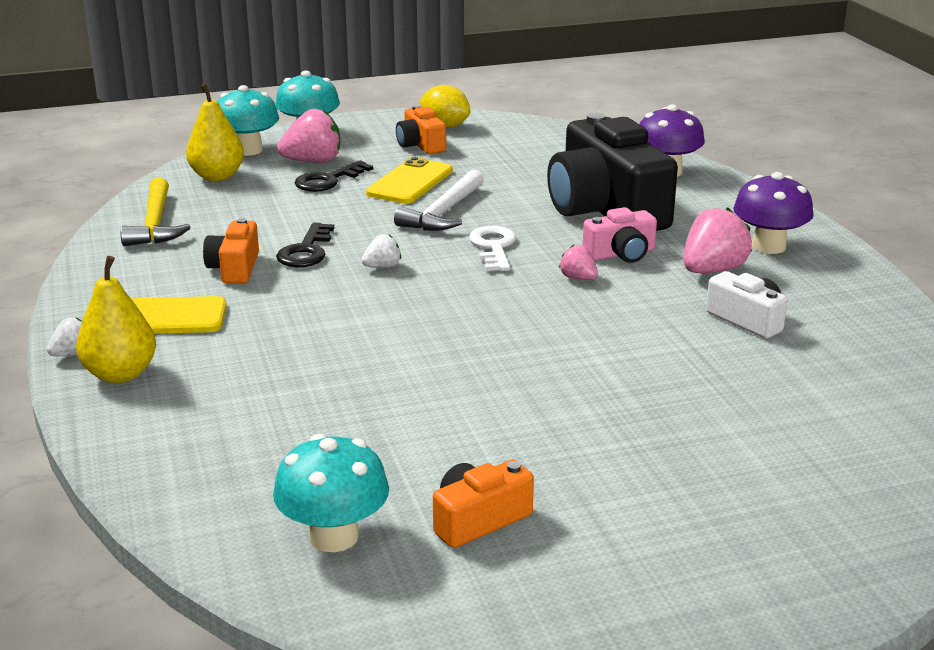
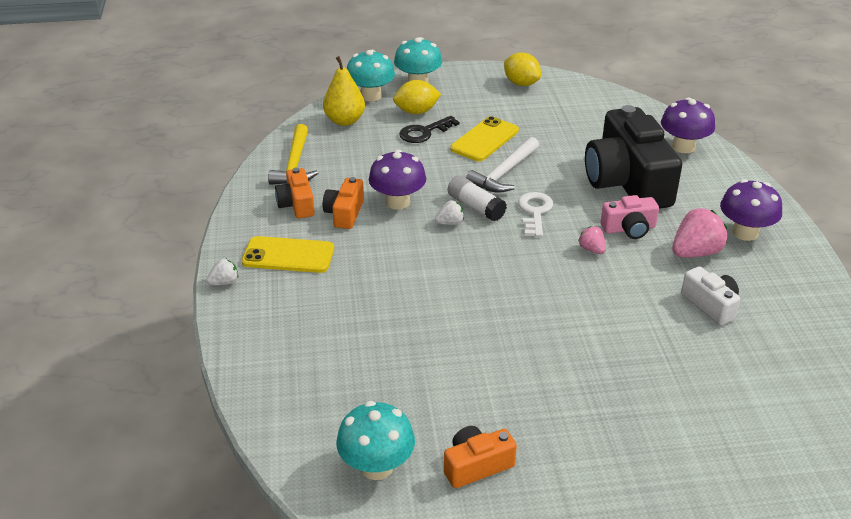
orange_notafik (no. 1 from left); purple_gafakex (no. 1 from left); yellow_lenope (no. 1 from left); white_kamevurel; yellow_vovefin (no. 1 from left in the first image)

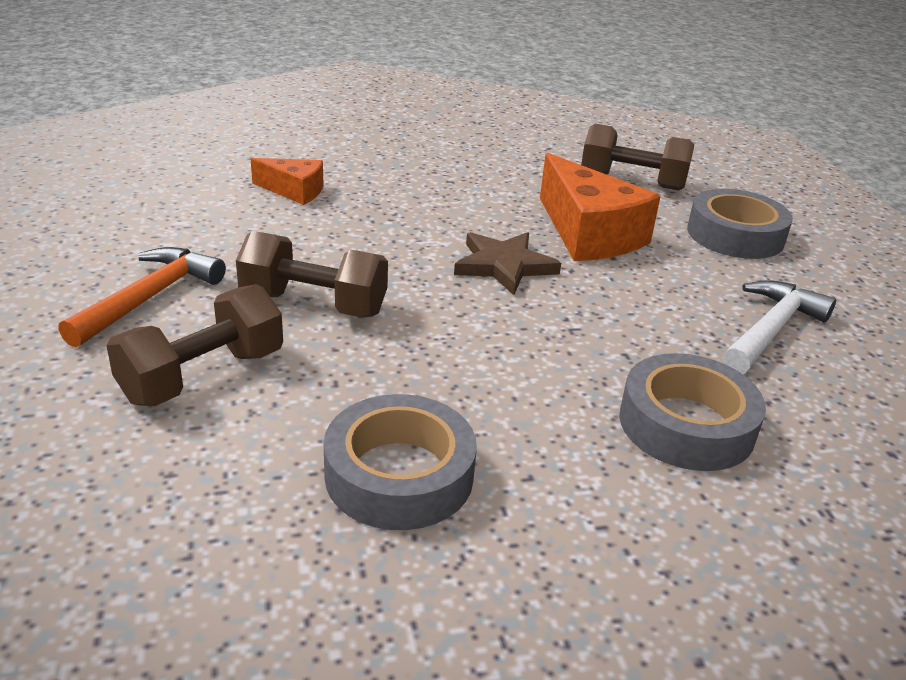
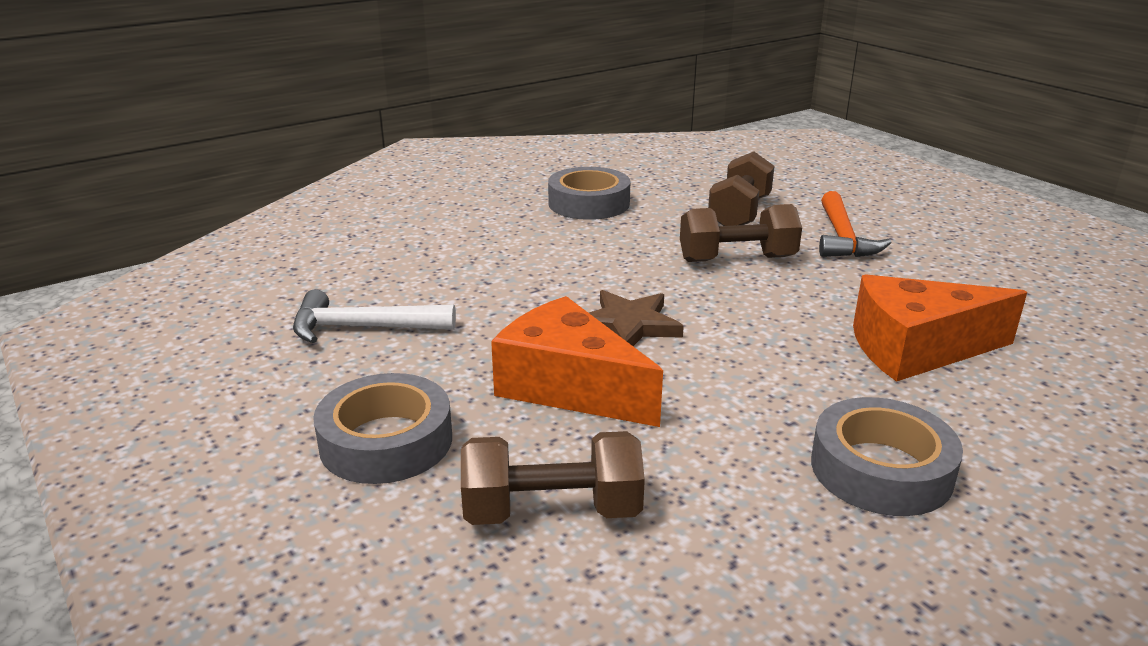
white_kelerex; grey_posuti (no. 3 from left); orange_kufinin (no. 2 from left)

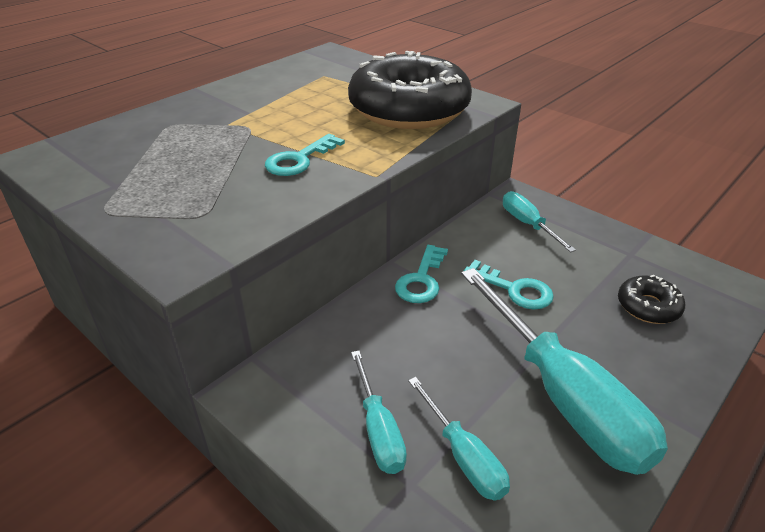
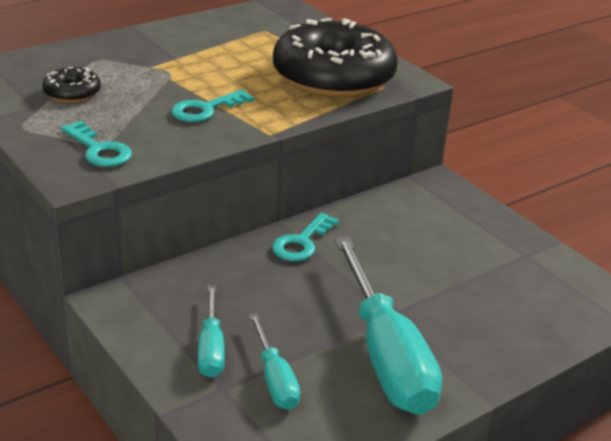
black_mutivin (no. 1 from left); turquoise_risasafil (no. 1 from left); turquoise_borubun (no. 3 from left in the first image)

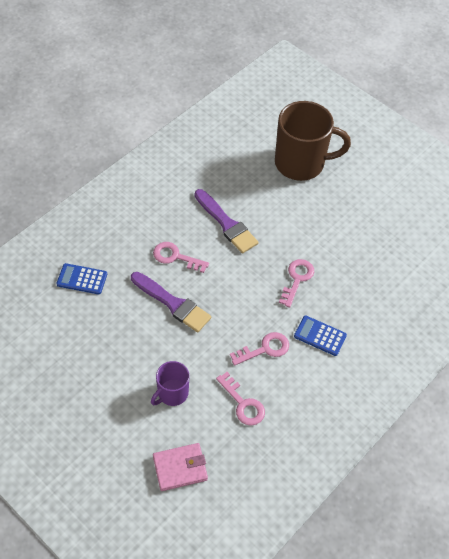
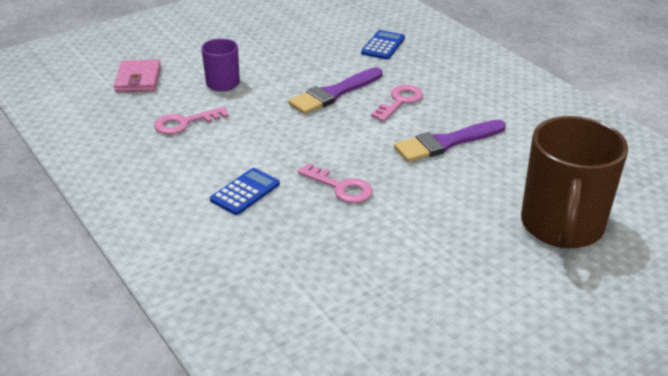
pink_risasafil (no. 3 from left in the first image)

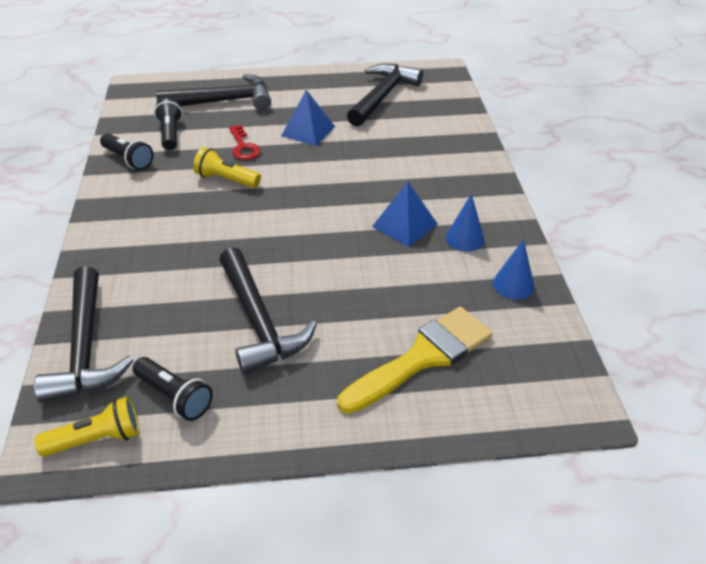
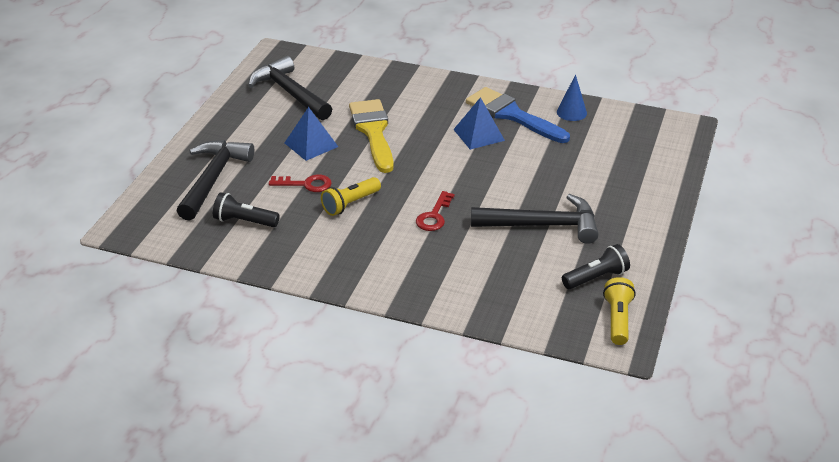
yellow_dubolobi; red_risasafil (no. 2 from left); blue_dubolobi; black_kelerex (no. 1 from left in the first image); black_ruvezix (no. 1 from left in the first image)

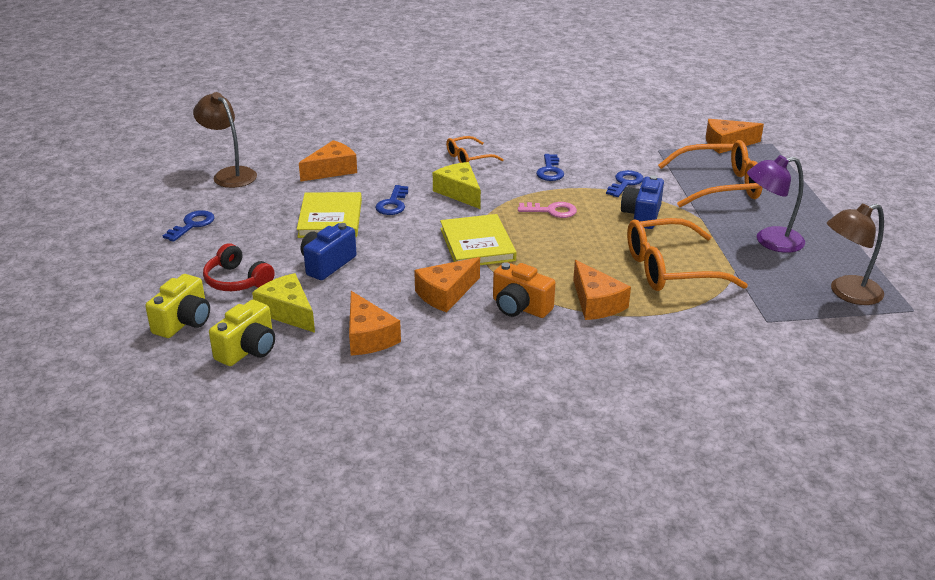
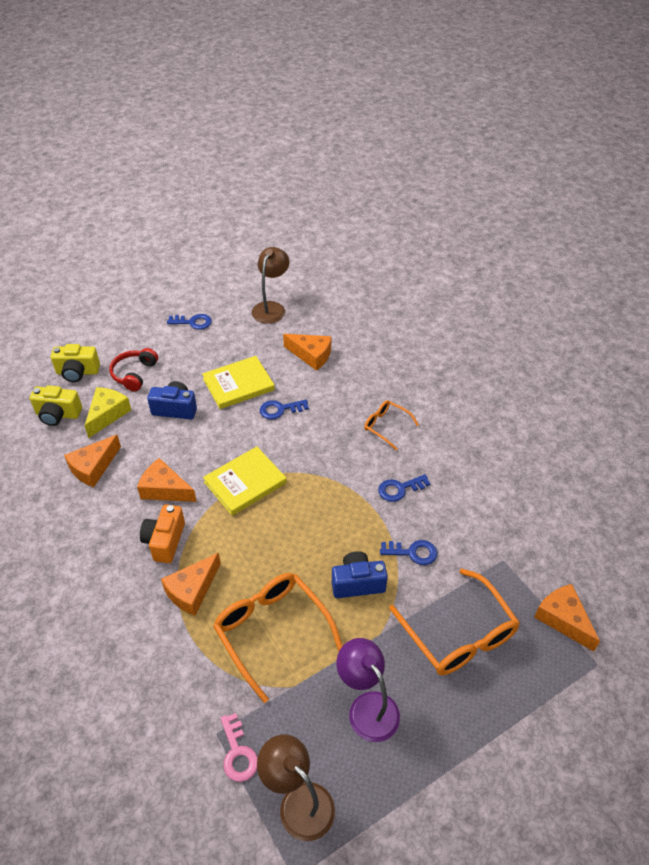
pink_risasafil; yellow_kufinin (no. 2 from left in the first image)

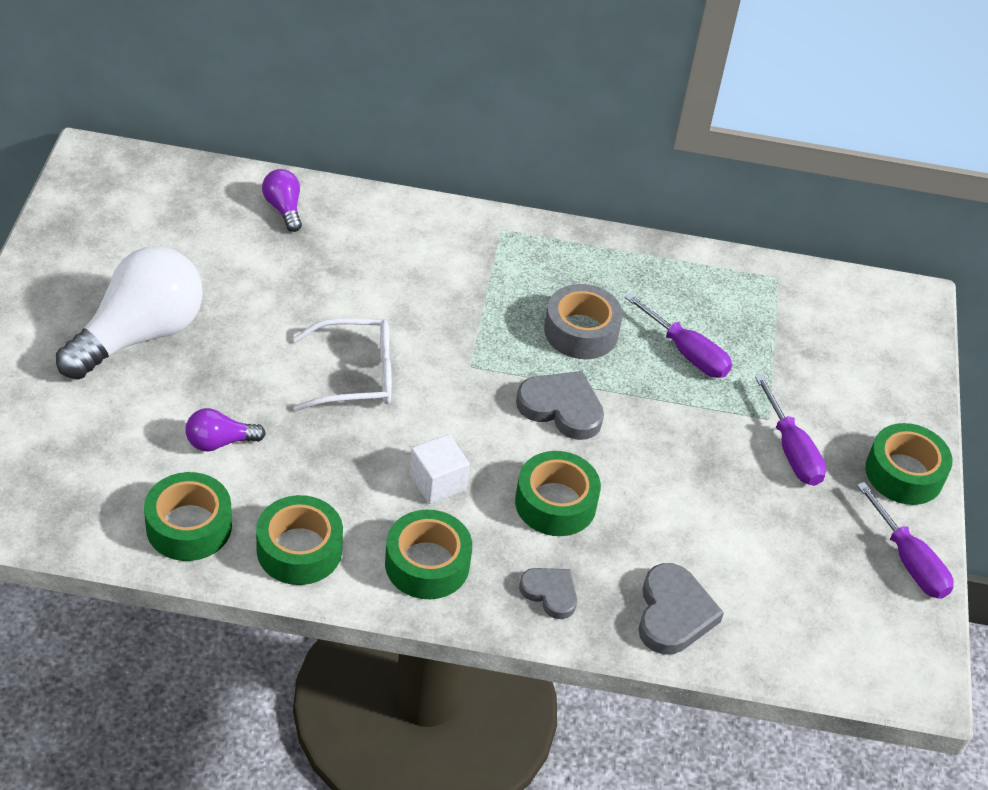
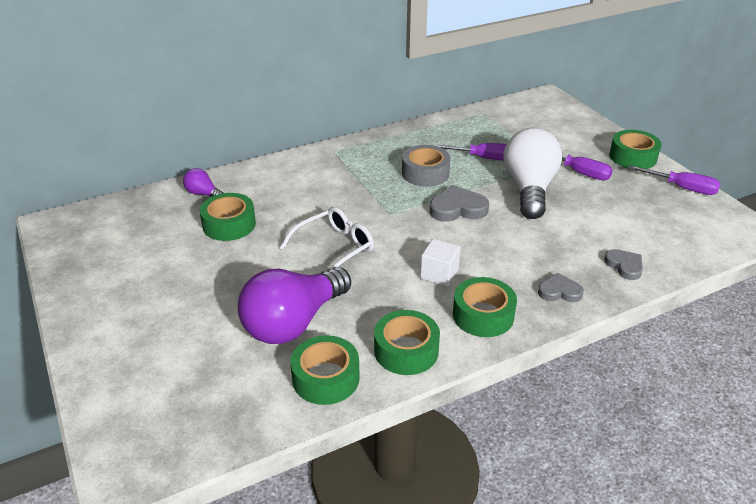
green_posuti (no. 1 from left); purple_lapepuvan (no. 2 from left); white_lapepuvan; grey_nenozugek (no. 3 from left)

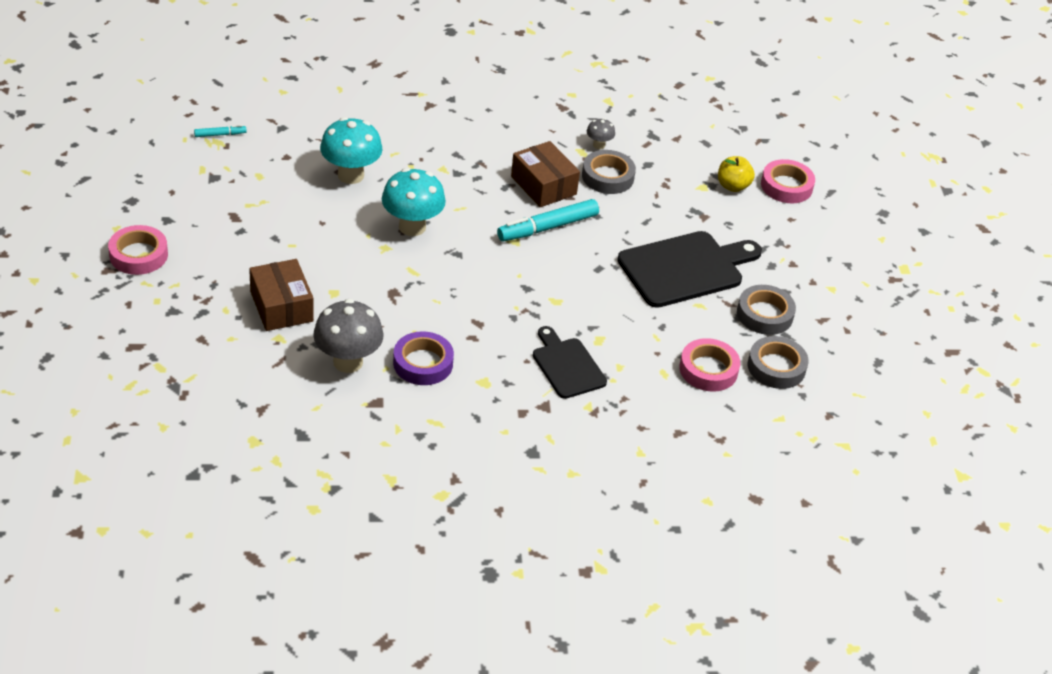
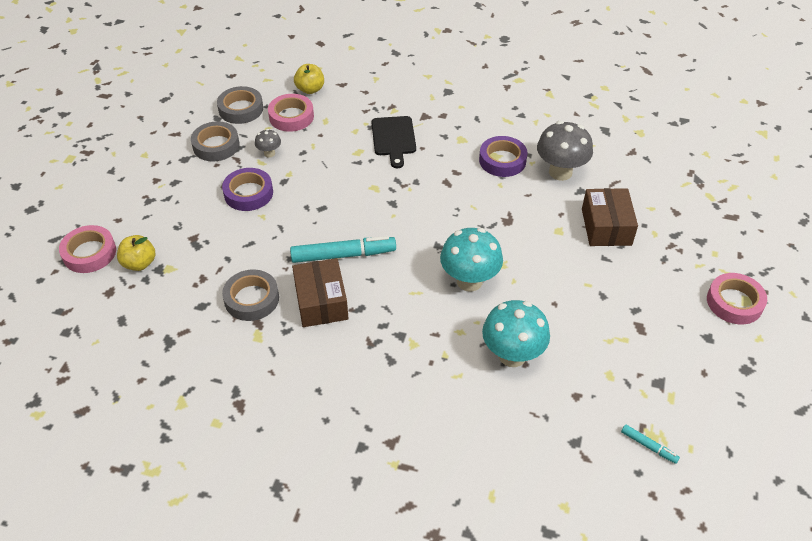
purple_posuti (no. 1 from left); grey_gafakex (no. 1 from left); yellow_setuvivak (no. 2 from left); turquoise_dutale (no. 2 from left)

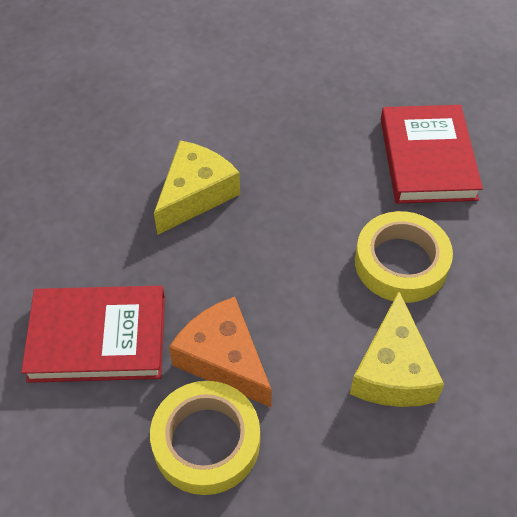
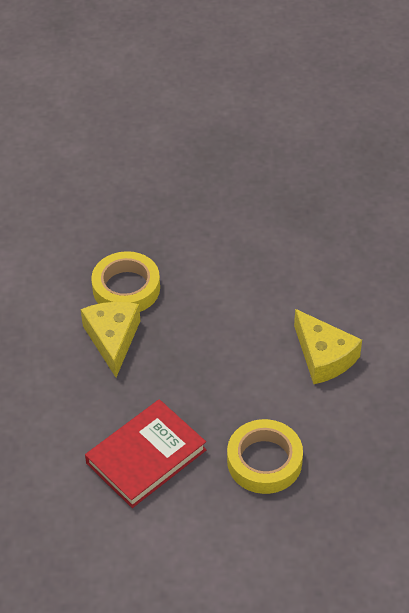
yellow_posuti (no. 1 from left); orange_kufinin; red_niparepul (no. 2 from left in the first image)

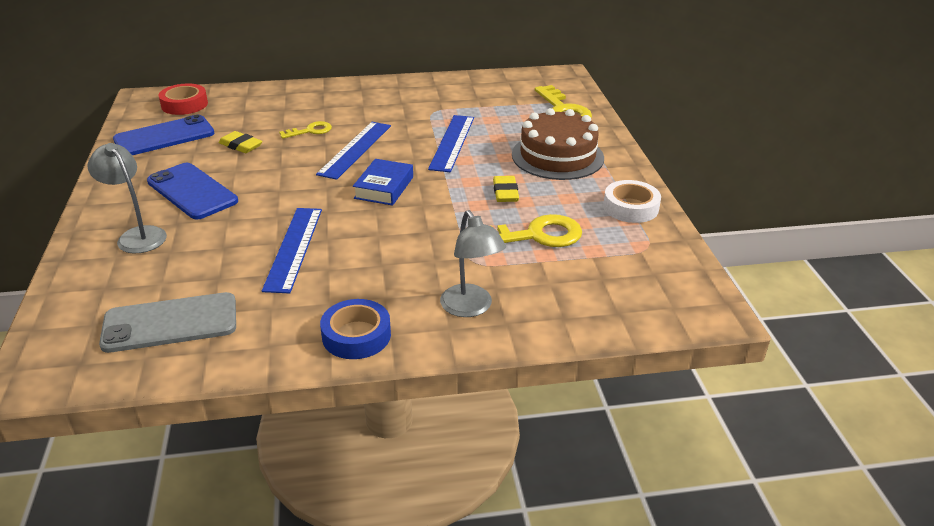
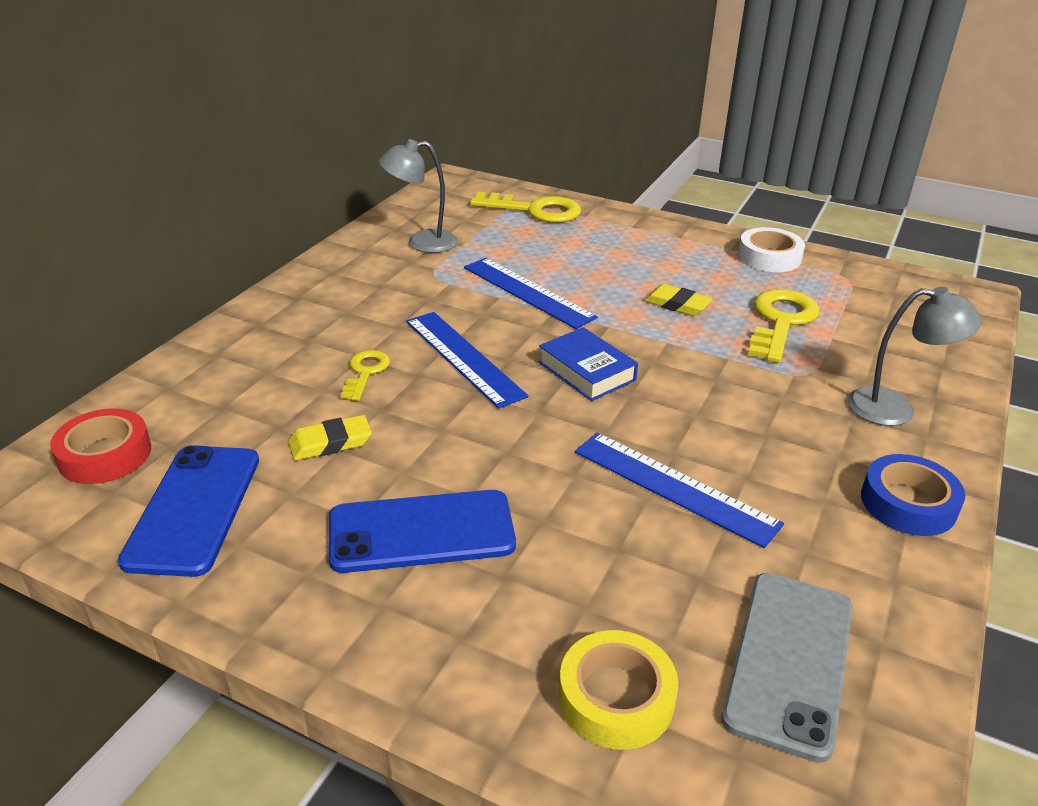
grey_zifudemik (no. 1 from left); yellow_posuti; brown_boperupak

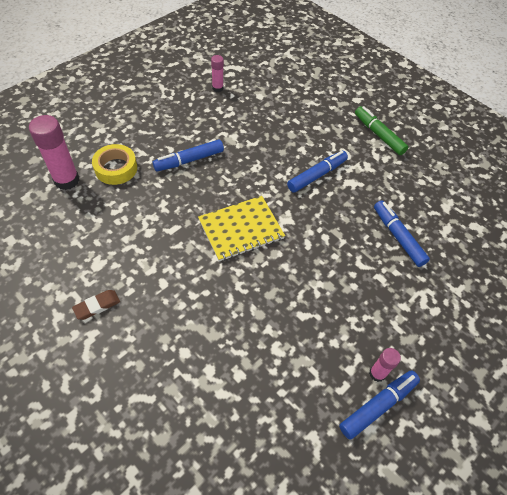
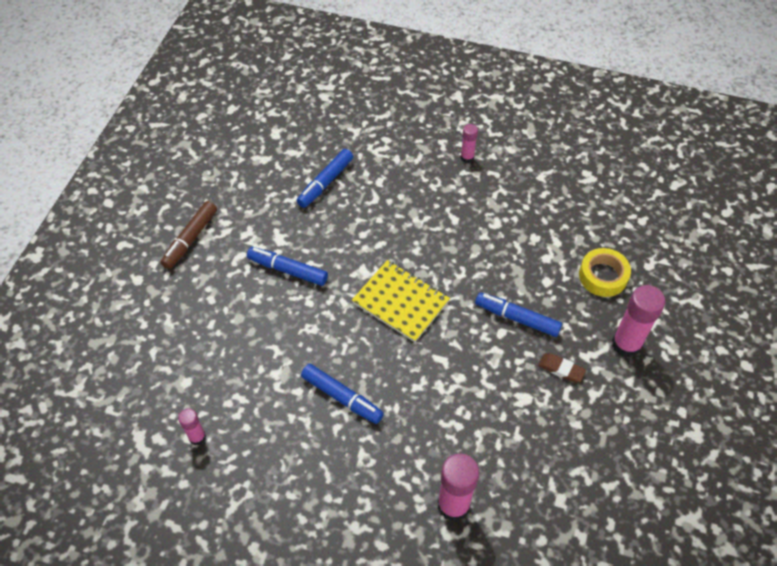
brown_dutale; blue_dutale (no. 4 from left); yellow_posuti; pink_kamevurel (no. 4 from left)

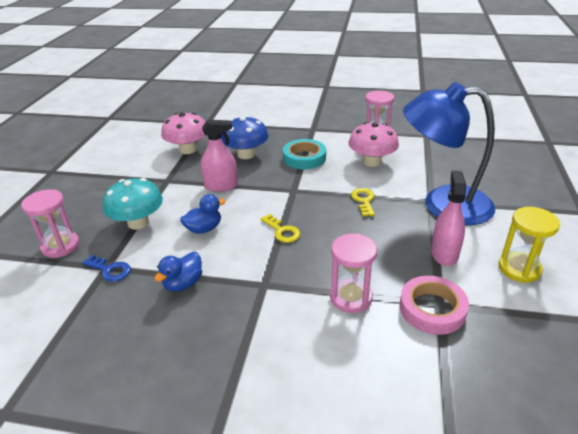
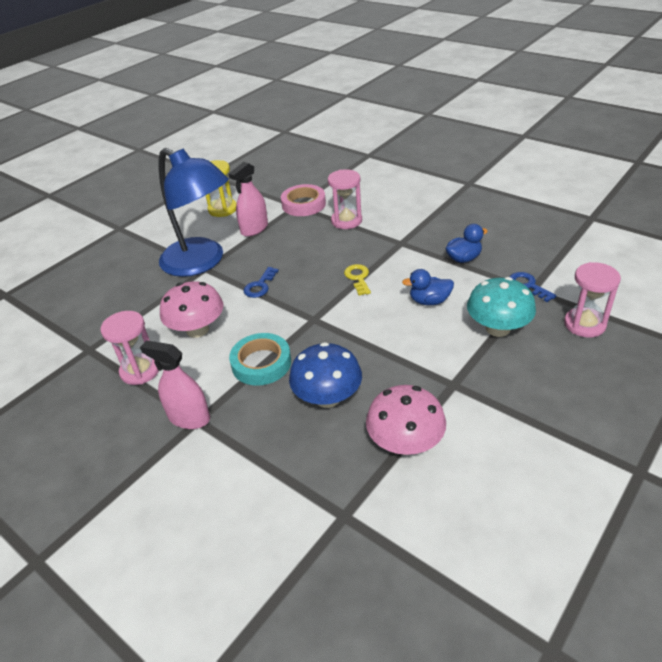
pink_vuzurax (no. 1 from left); blue_risasafil (no. 1 from left)

